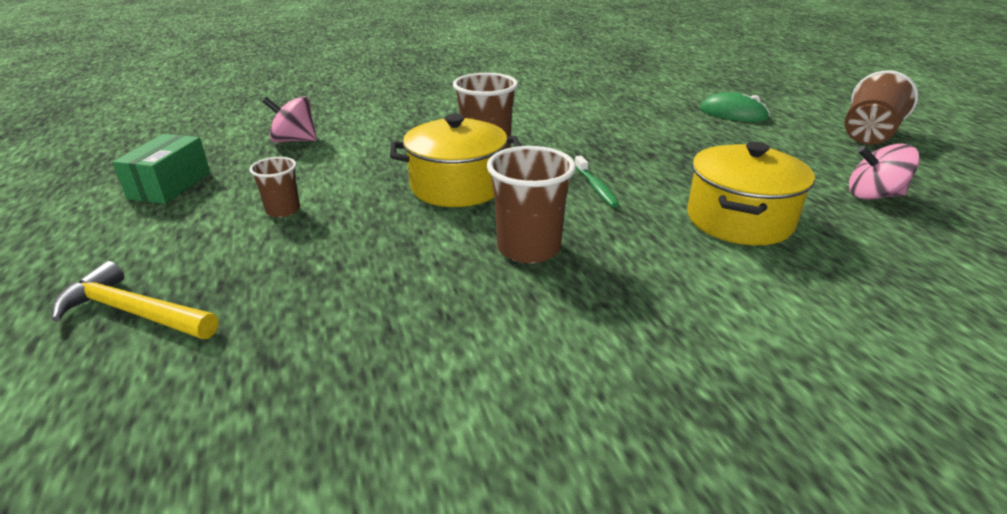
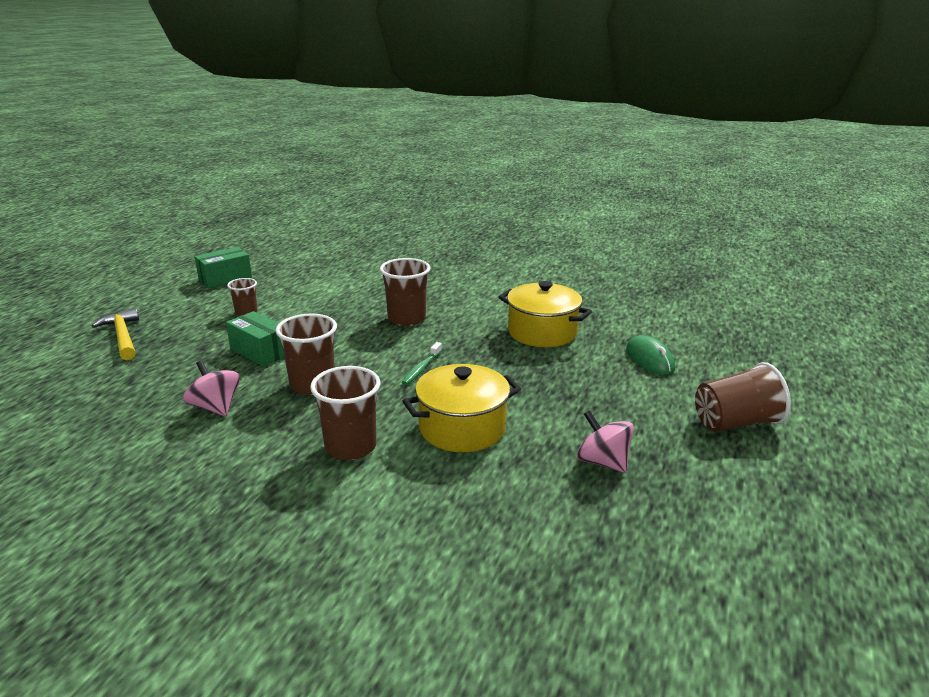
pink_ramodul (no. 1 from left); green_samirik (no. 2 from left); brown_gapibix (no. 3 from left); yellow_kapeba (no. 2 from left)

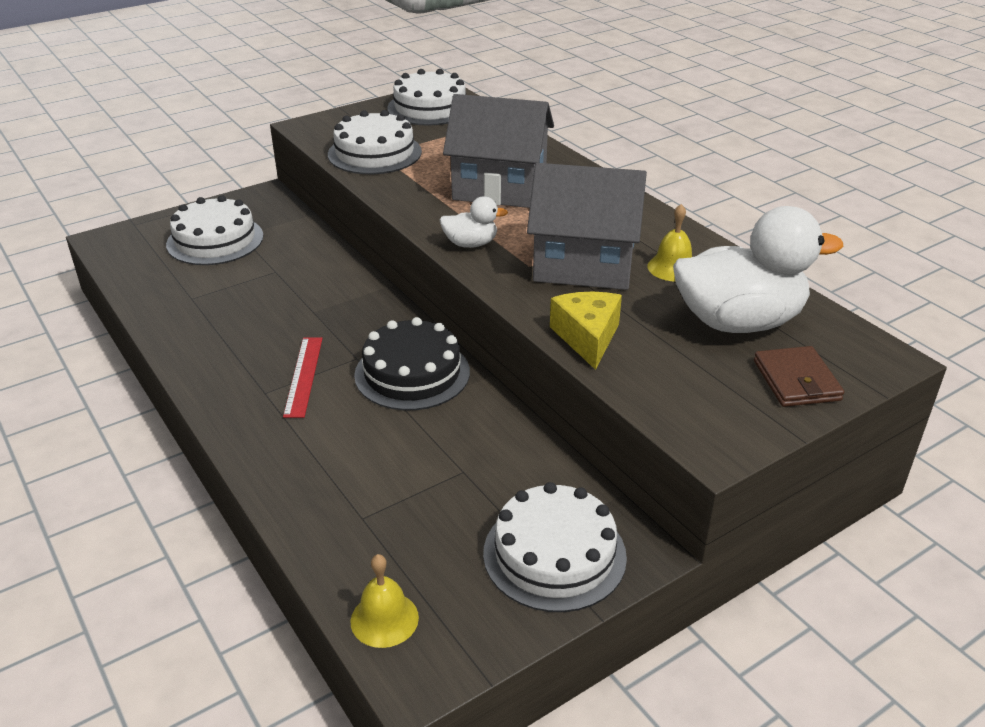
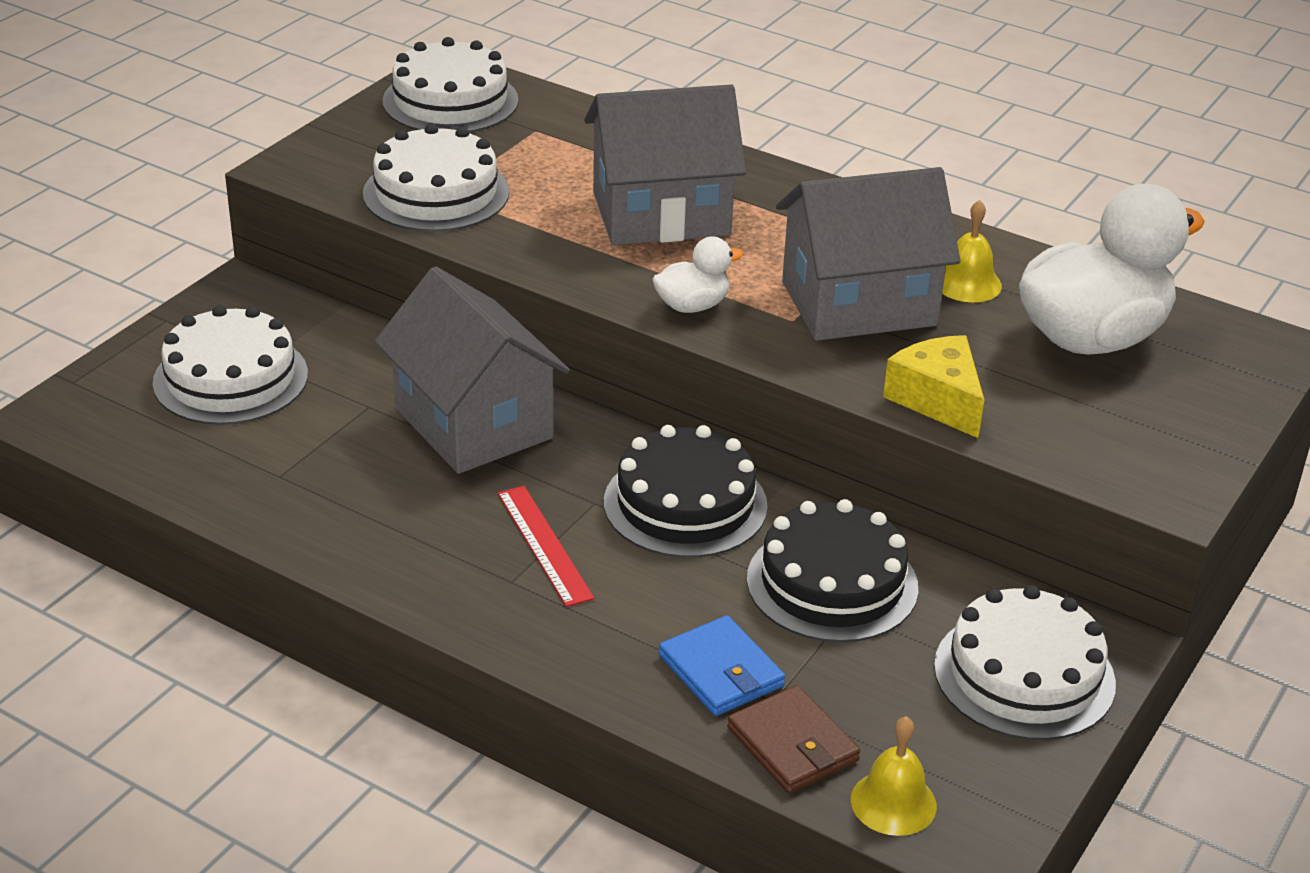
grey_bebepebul (no. 1 from left); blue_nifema; brown_nifema; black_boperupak (no. 2 from left)

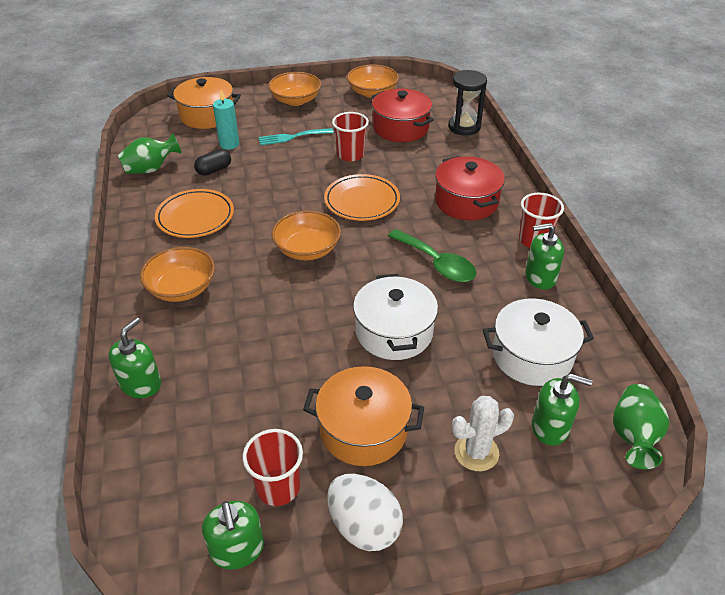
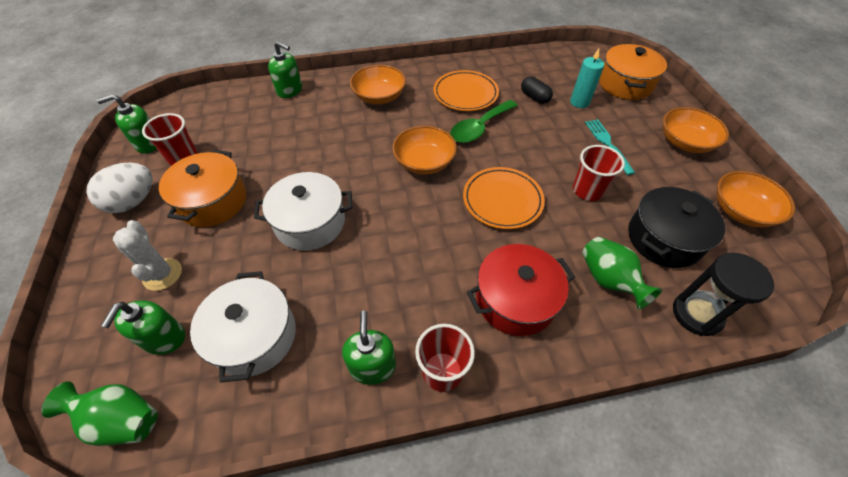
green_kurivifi; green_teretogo (no. 2 from left); black_kapeba

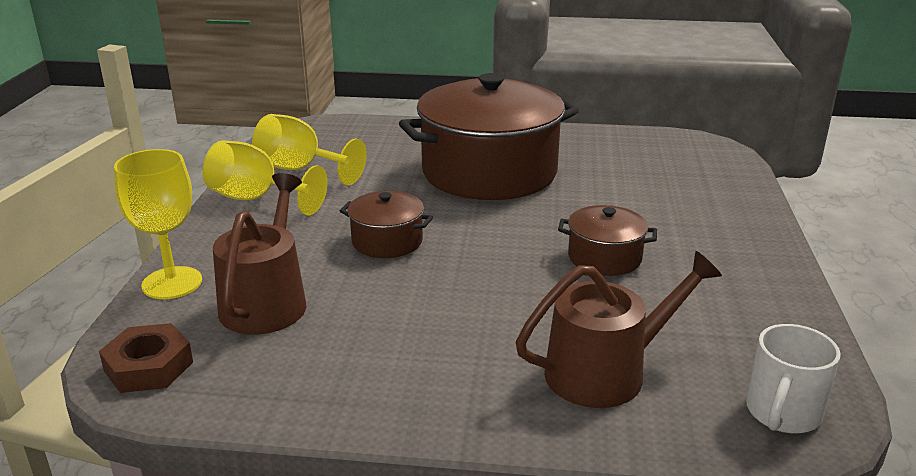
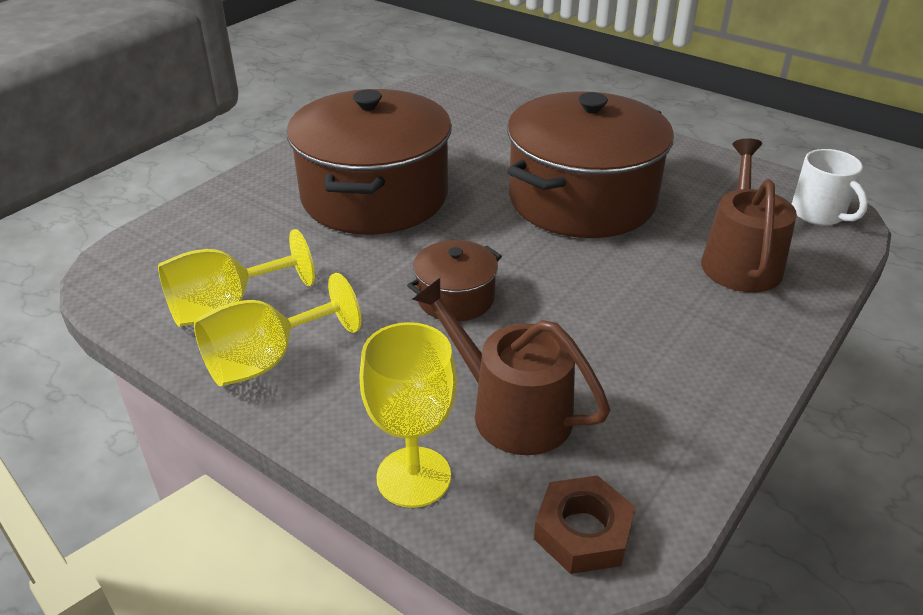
brown_kapeba (no. 3 from left)

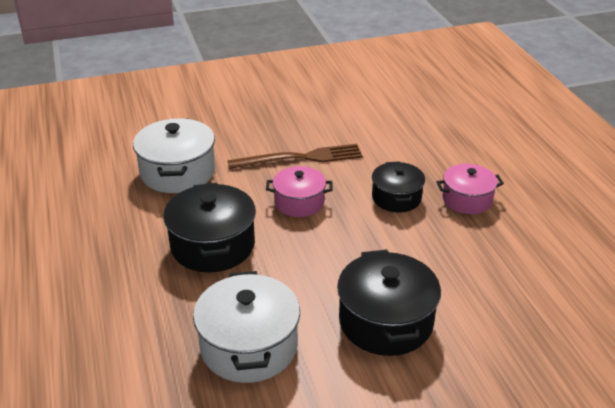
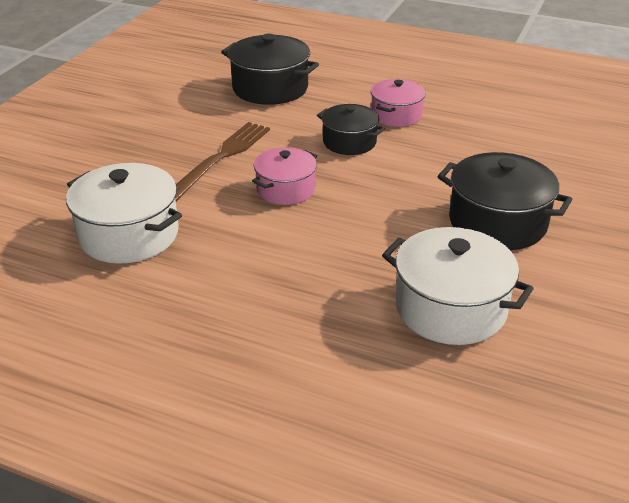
black_kapeba (no. 1 from left)

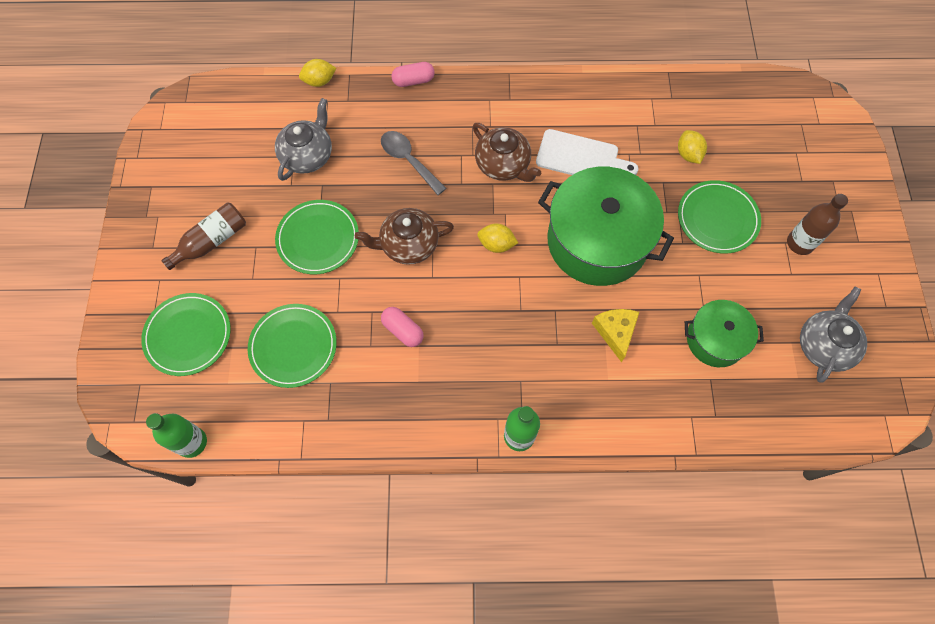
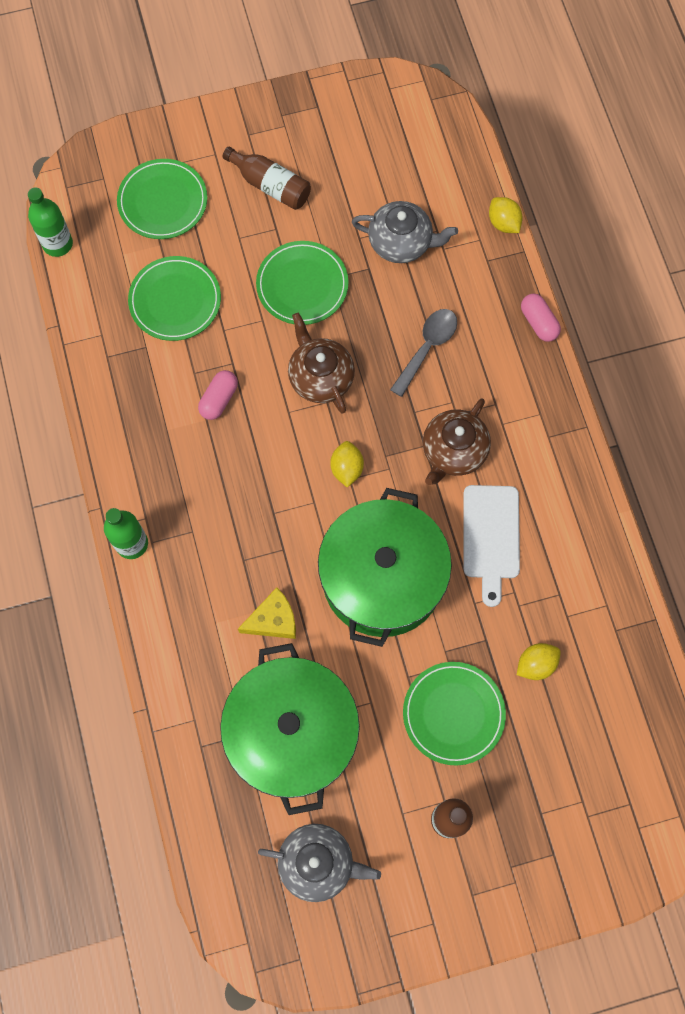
green_kapeba (no. 1 from left)

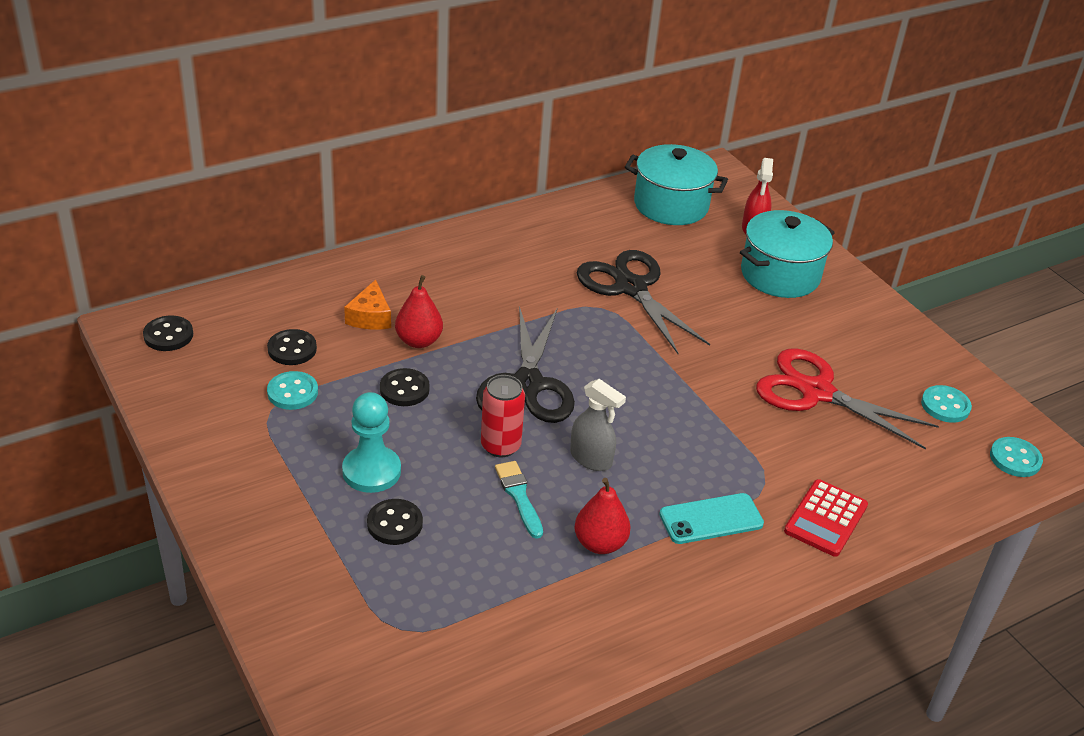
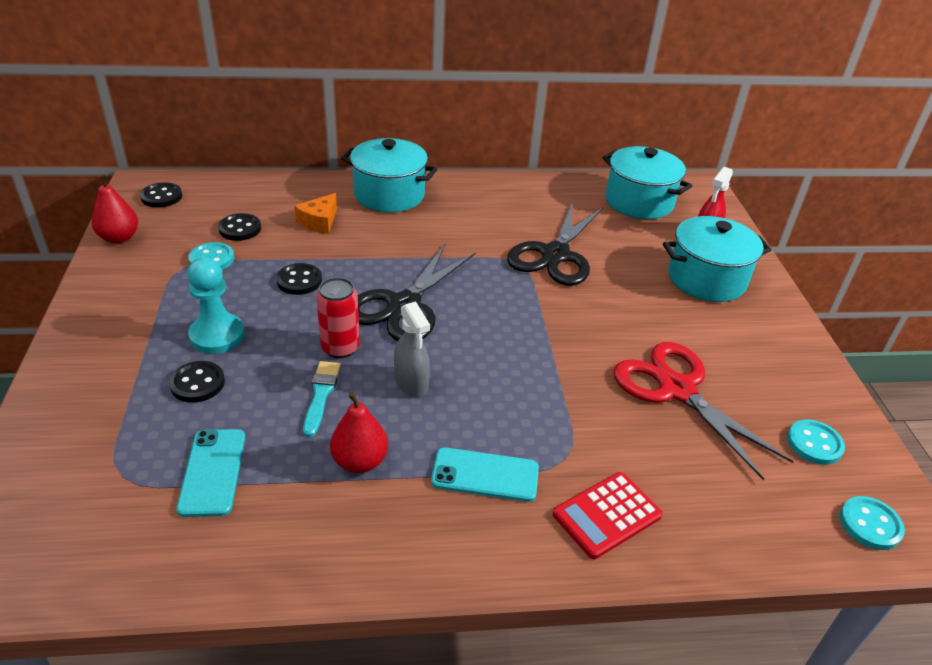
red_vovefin (no. 1 from left); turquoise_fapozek (no. 1 from left); turquoise_kapeba (no. 1 from left); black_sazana (no. 2 from left)

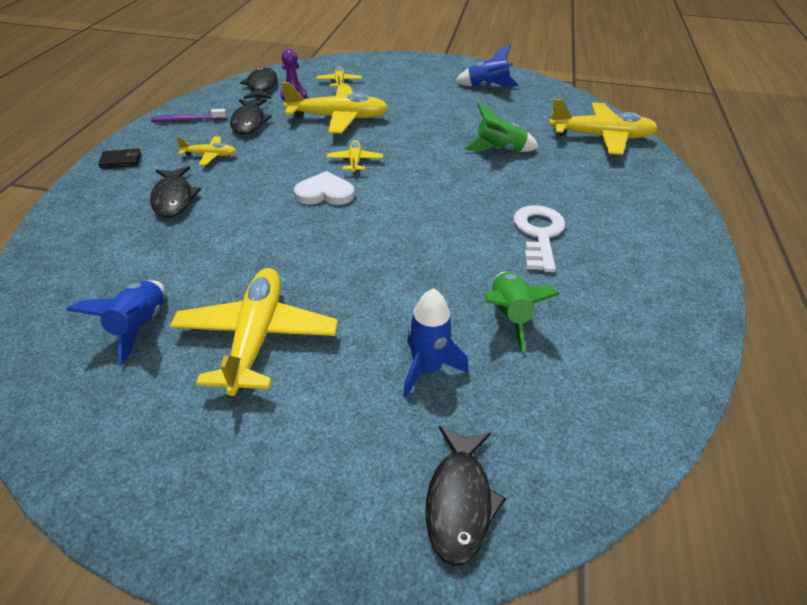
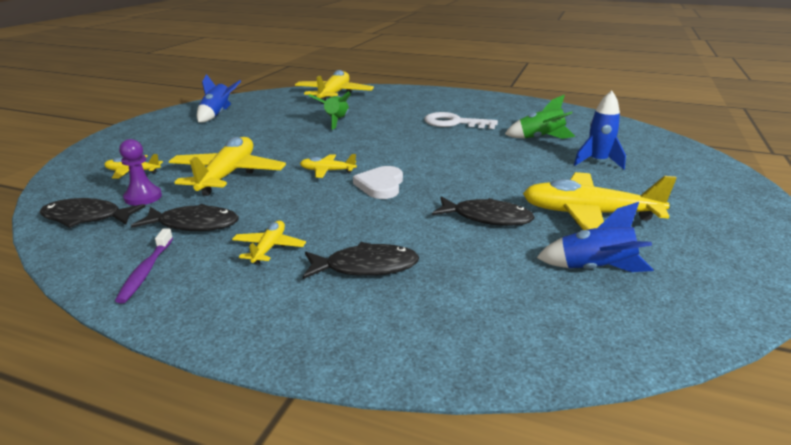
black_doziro (no. 4 from left); black_nifema

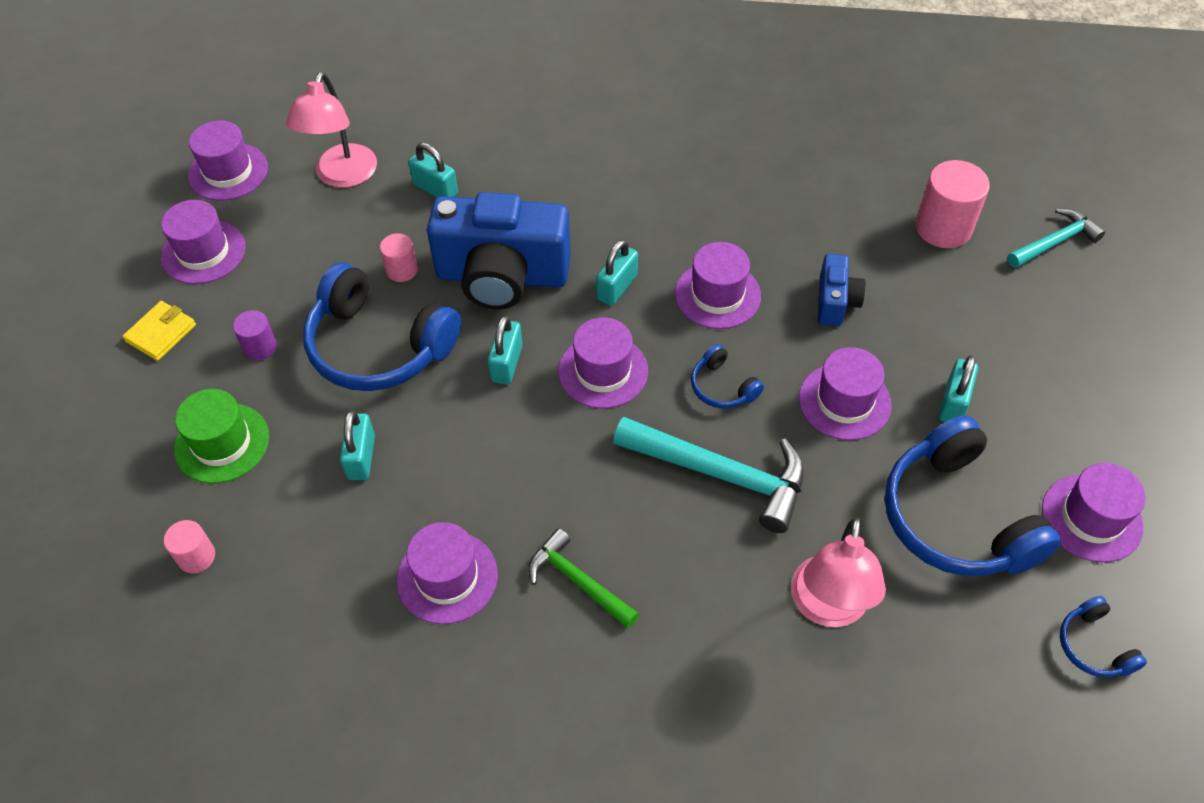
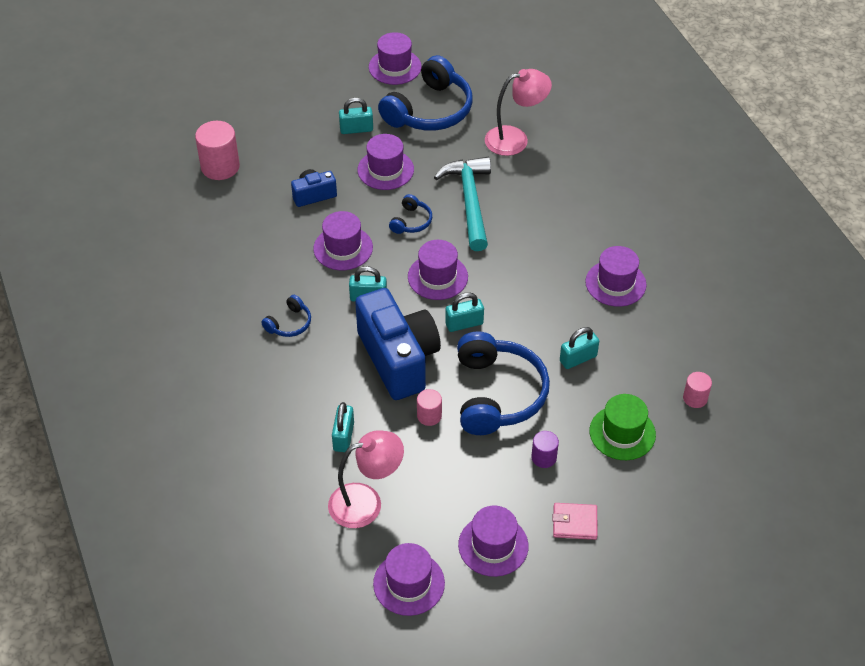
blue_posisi (no. 1 from left); pink_nifema; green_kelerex; turquoise_kelerex (no. 2 from left in the first image)

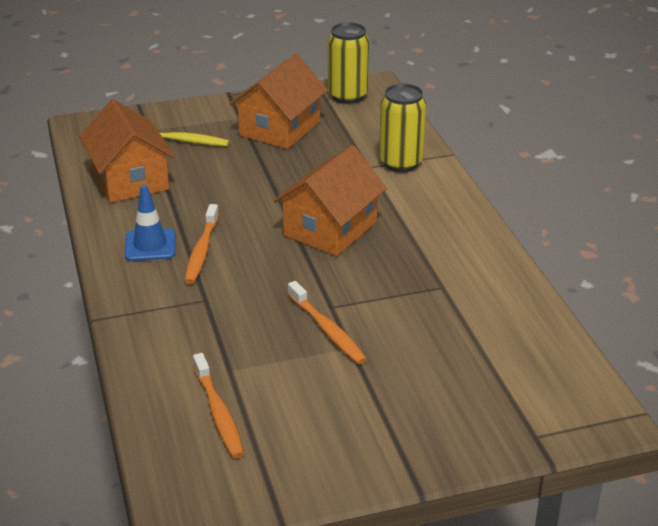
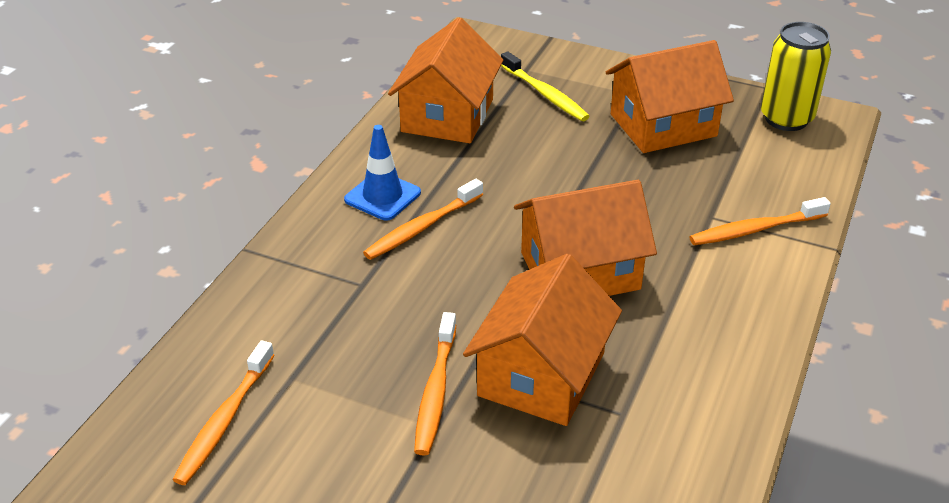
orange_bebepebul (no. 2 from left); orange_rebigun (no. 4 from left)

